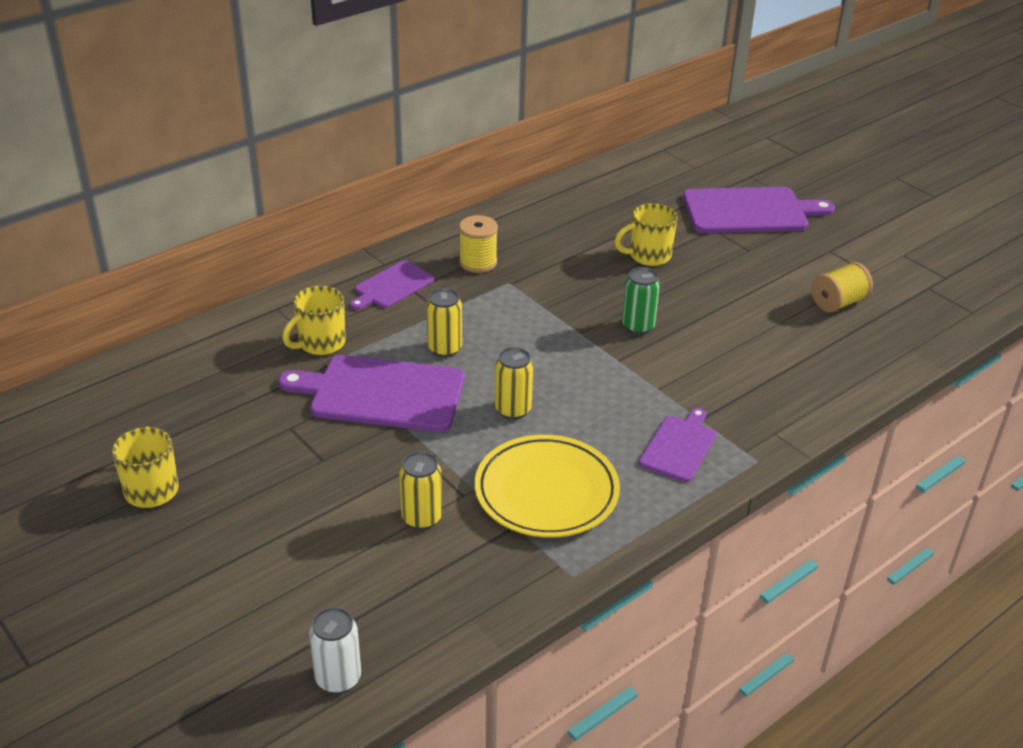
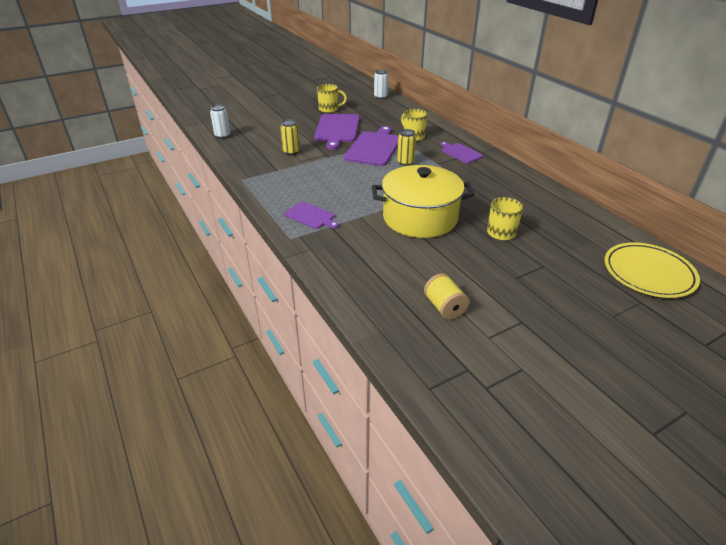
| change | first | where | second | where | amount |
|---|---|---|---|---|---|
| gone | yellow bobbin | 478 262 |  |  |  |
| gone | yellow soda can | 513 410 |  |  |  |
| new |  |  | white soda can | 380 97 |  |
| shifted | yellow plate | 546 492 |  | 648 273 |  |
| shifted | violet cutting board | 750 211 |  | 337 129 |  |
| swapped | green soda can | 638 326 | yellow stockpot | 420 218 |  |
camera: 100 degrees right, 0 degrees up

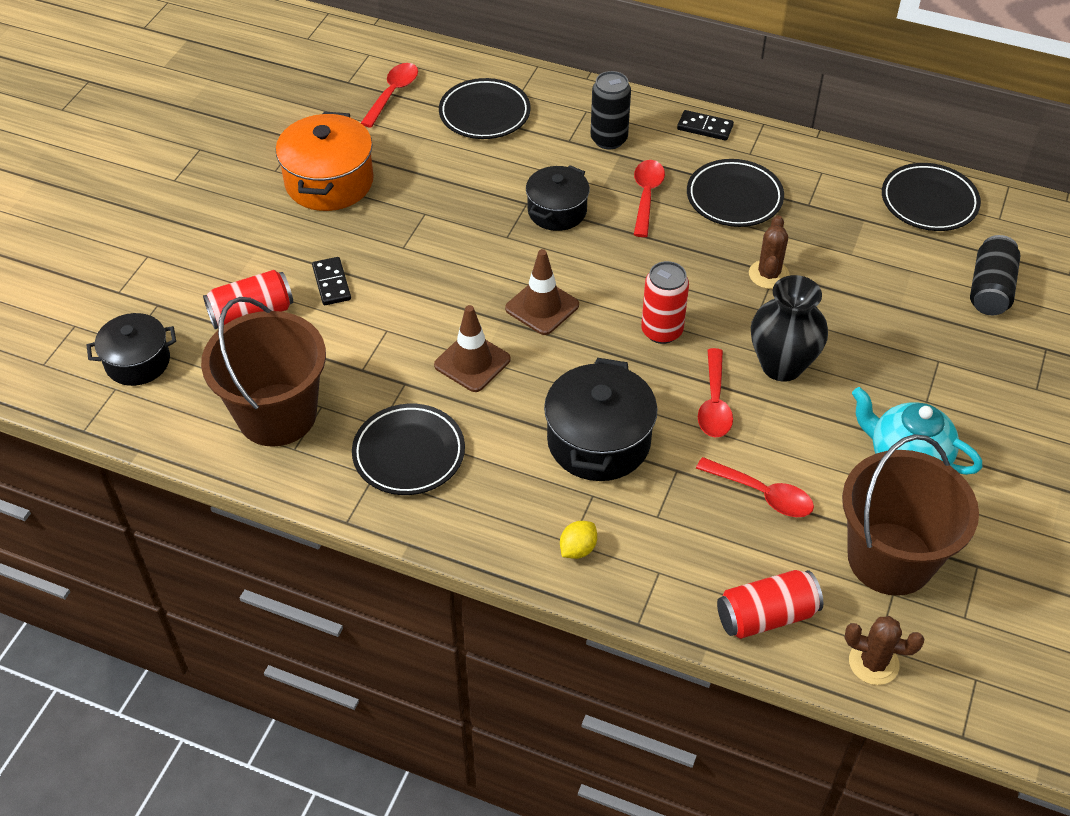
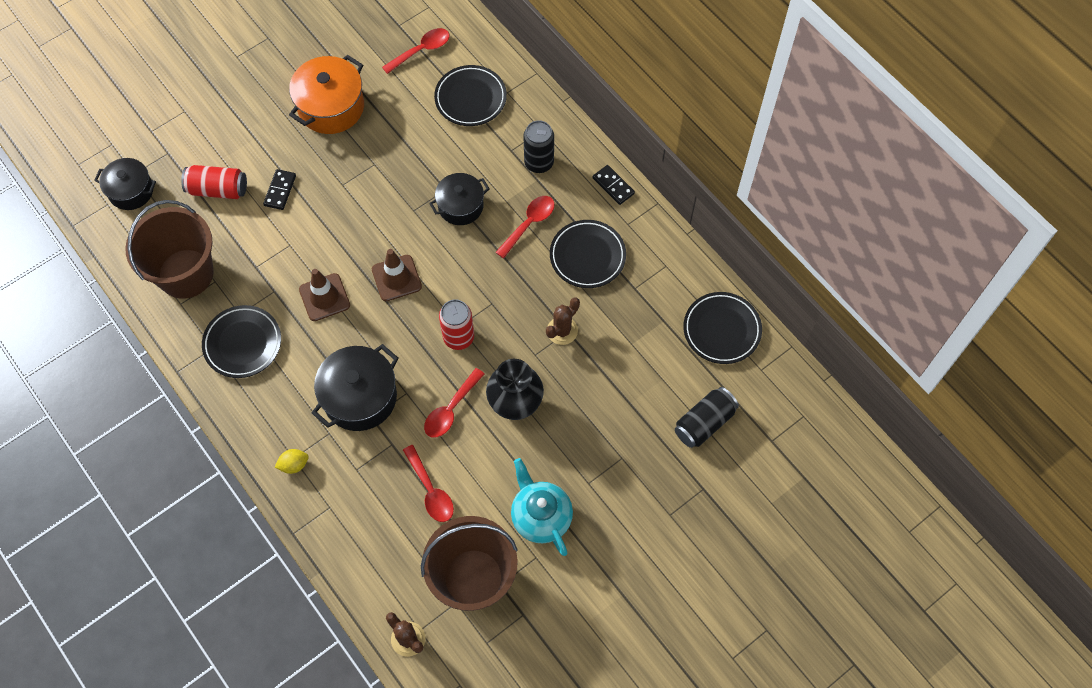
| change | first | where | second | where | amount |
|---|---|---|---|---|---|
| gone | scarlet soda can | 766 616 |  |  |  |
camera: 30 degrees right, 15 degrees up

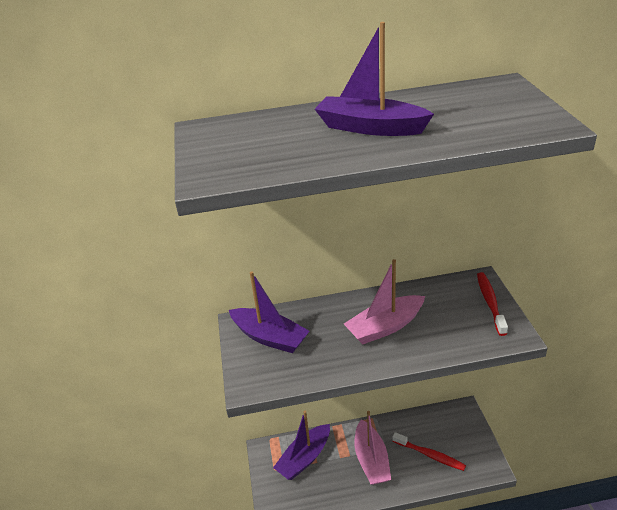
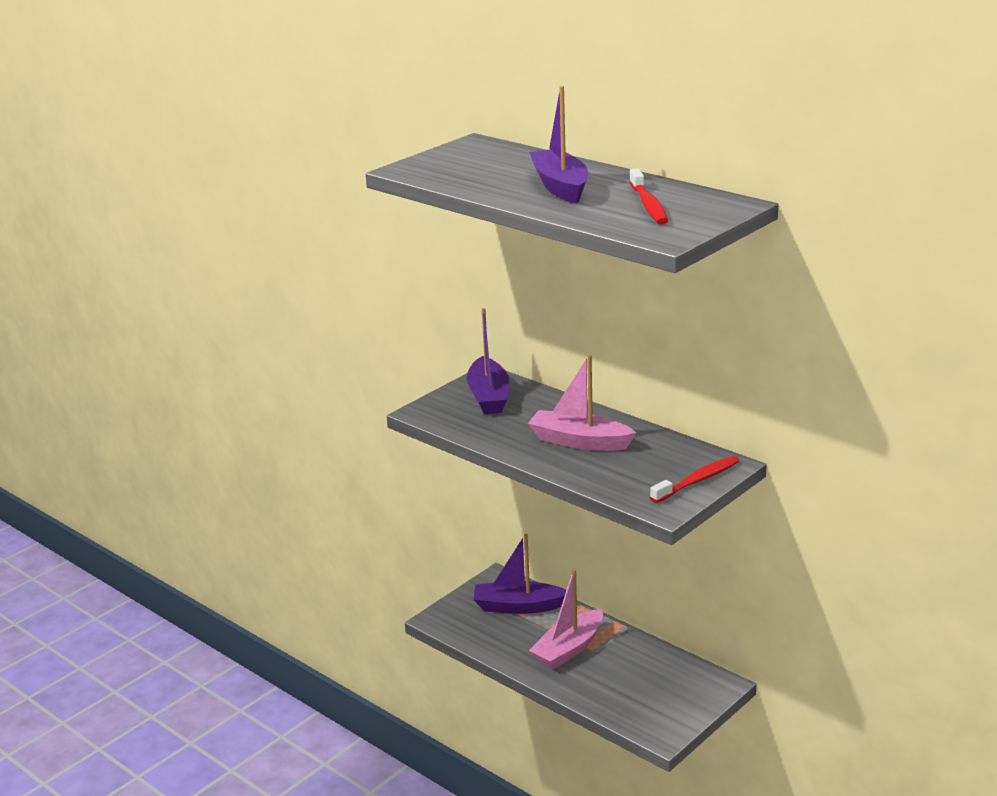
| change | first | where | second | where | amount |
|---|---|---|---|---|---|
| shifted | scarlet tooth brush | 430 455 |  | 648 205 |  |
camera: 50 degrees right, 10 degrees down

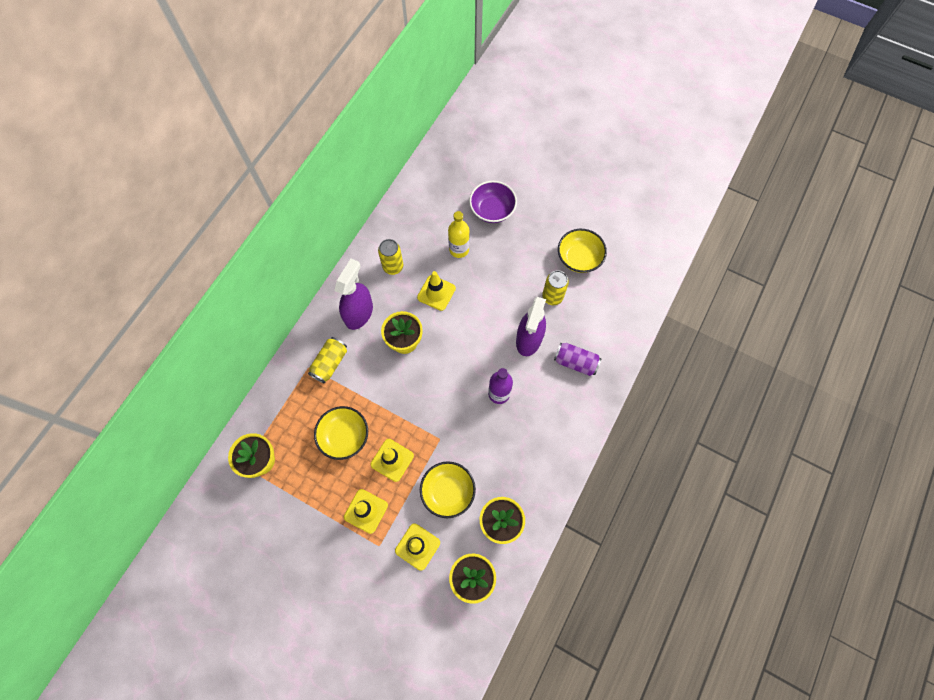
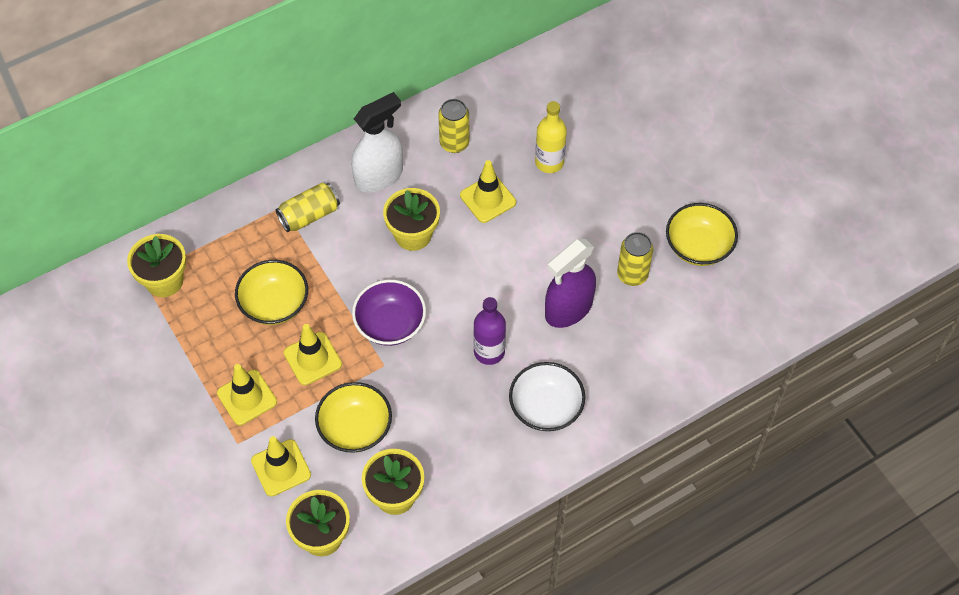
| change | first | where | second | where | amount |
|---|---|---|---|---|---|
| gone | violet soda can | 575 362 |  |  |  |
| new |  |  | white serving bowl | 546 407 |  |
| shifted | violet serving bowl | 492 210 |  | 390 324 |  |
| repainted | violet spray bottle | 359 313 | white spray bottle | 379 176 |  |
camera: 30 degrees right, 10 degrees down

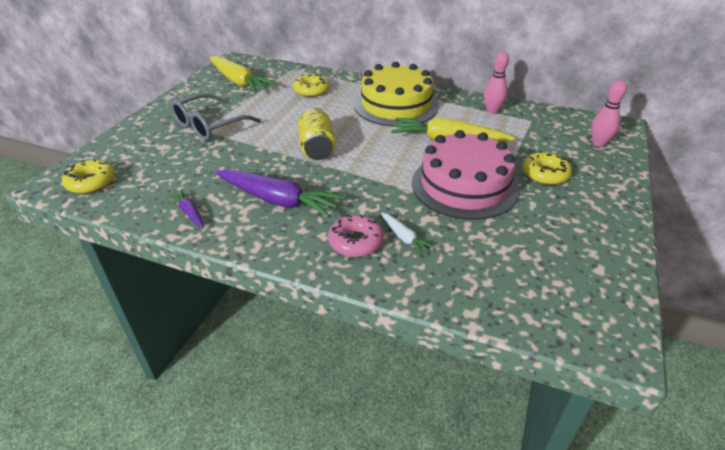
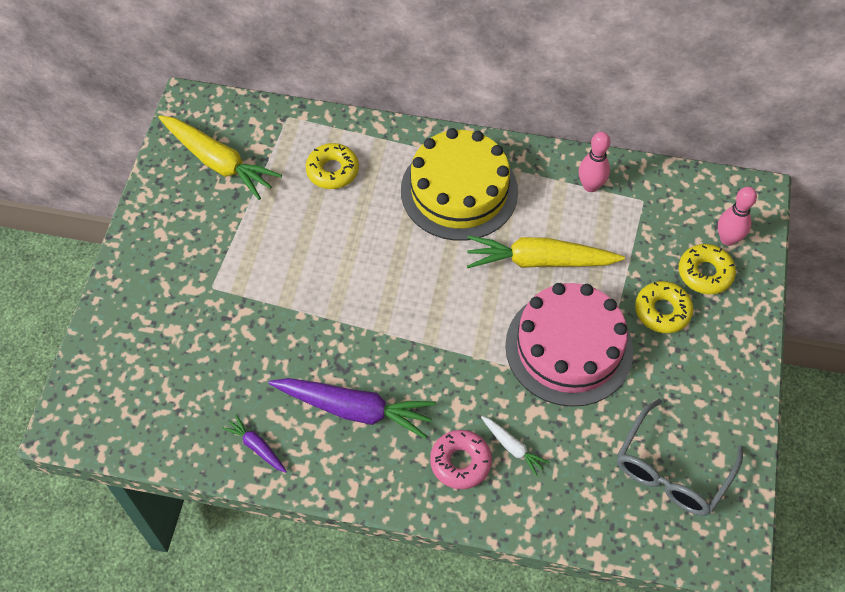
| change | first | where | second | where | amount |
|---|---|---|---|---|---|
| gone | yellow soda can | 317 148 |  |  |  |
| shifted | yellow doughnut | 91 182 |  | 705 273 |  |
| shifted | gray glasses | 209 126 |  | 672 470 |  |
camera: 10 degrees left, 20 degrees up

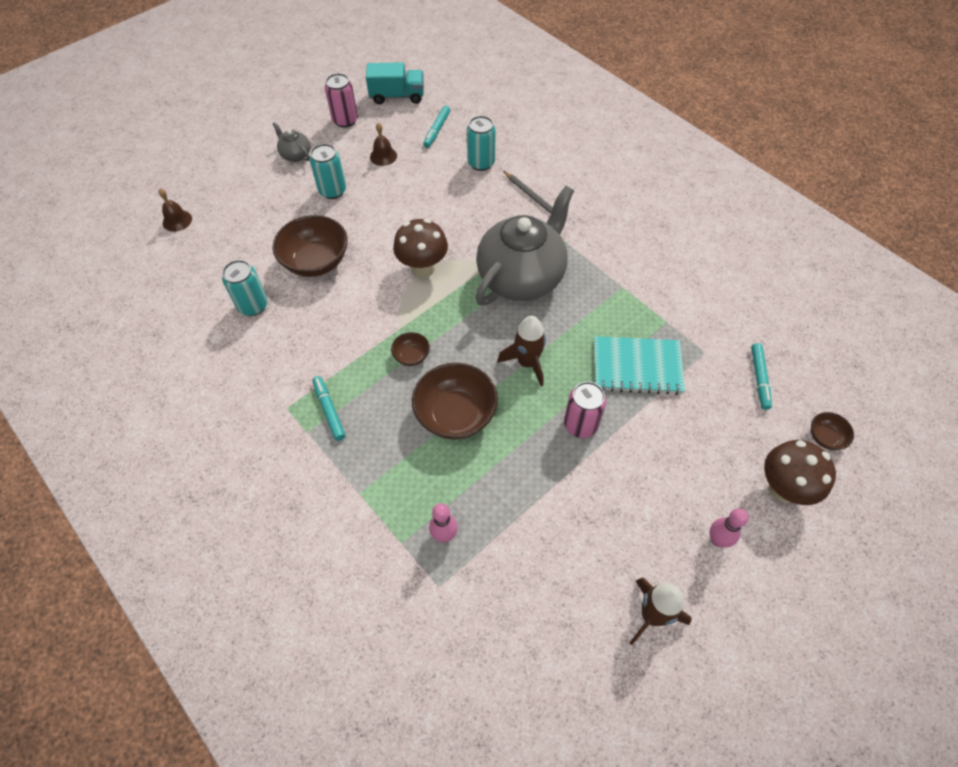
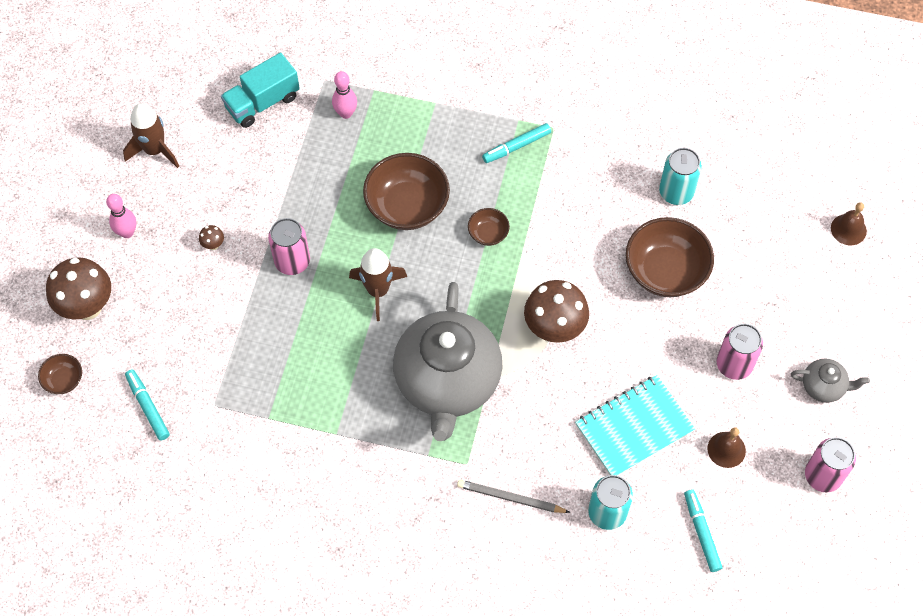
| change | first | where | second | where | amount |
|---|---|---|---|---|---|
| new |  |  | brown mushroom | 213 245 |  |
| shifted | aqua truck | 397 96 |  | 262 102 |  |
| shifted | aqua notebook | 637 367 |  | 634 428 |  |
| repainted | aqua soda can | 332 191 | rose-pink soda can | 734 364 |  |
| rotated | aqua marker pen | 329 410 |  | 516 146 | 120 degrees clockwise |
camera: 145 degrees right, 5 degrees up

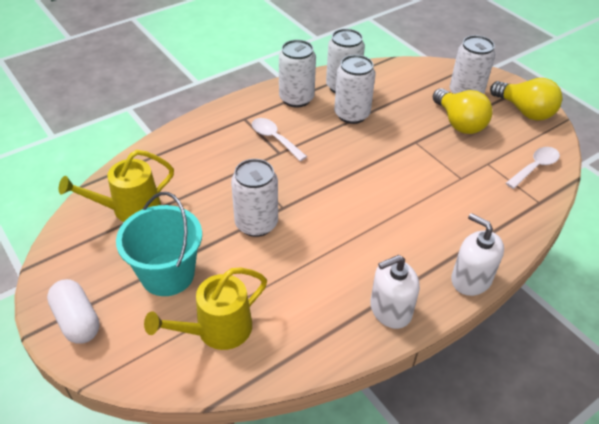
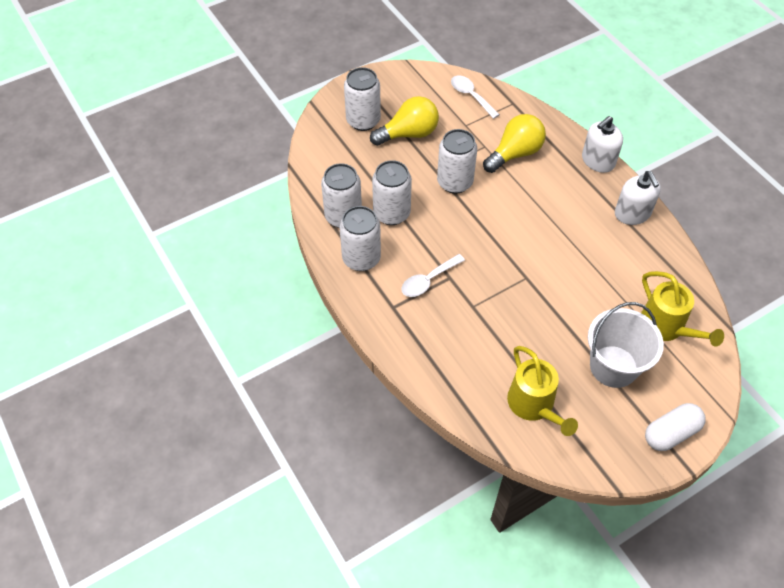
| change | first | where | second | where | amount |
|---|---|---|---|---|---|
| shifted | white soda can | 256 224 |  | 455 182 |  |
| shifted | yellow bulb | 524 111 |  | 515 153 |  |
| repainted | aqua bucket | 167 274 | white bucket | 613 366 |  |
camera: 85 degrees left, 10 degrees up

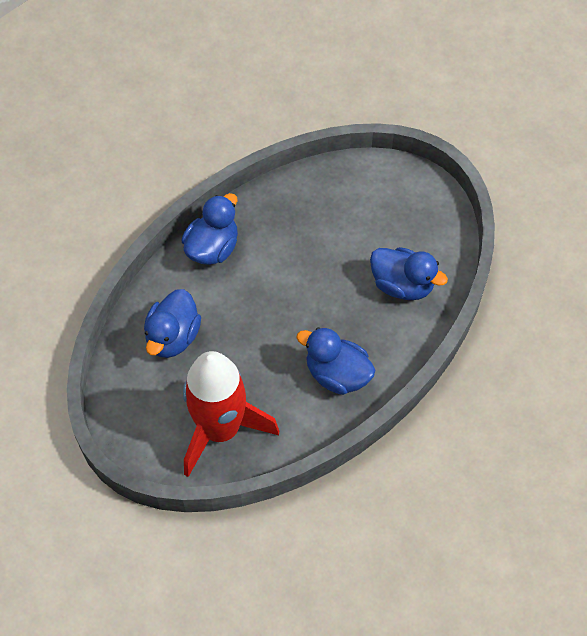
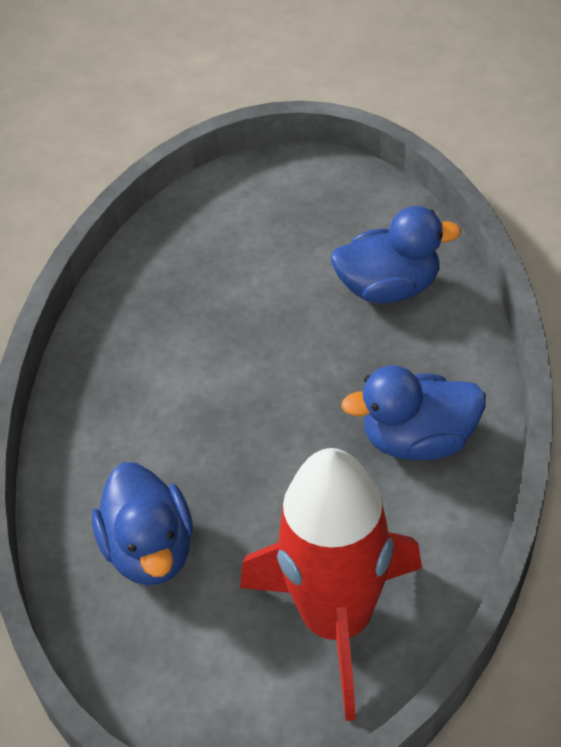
| change | first | where | second | where | amount |
|---|---|---|---|---|---|
| gone | cobalt toy duck | 212 248 |  |  |  |
camera: 35 degrees left, 10 degrees down

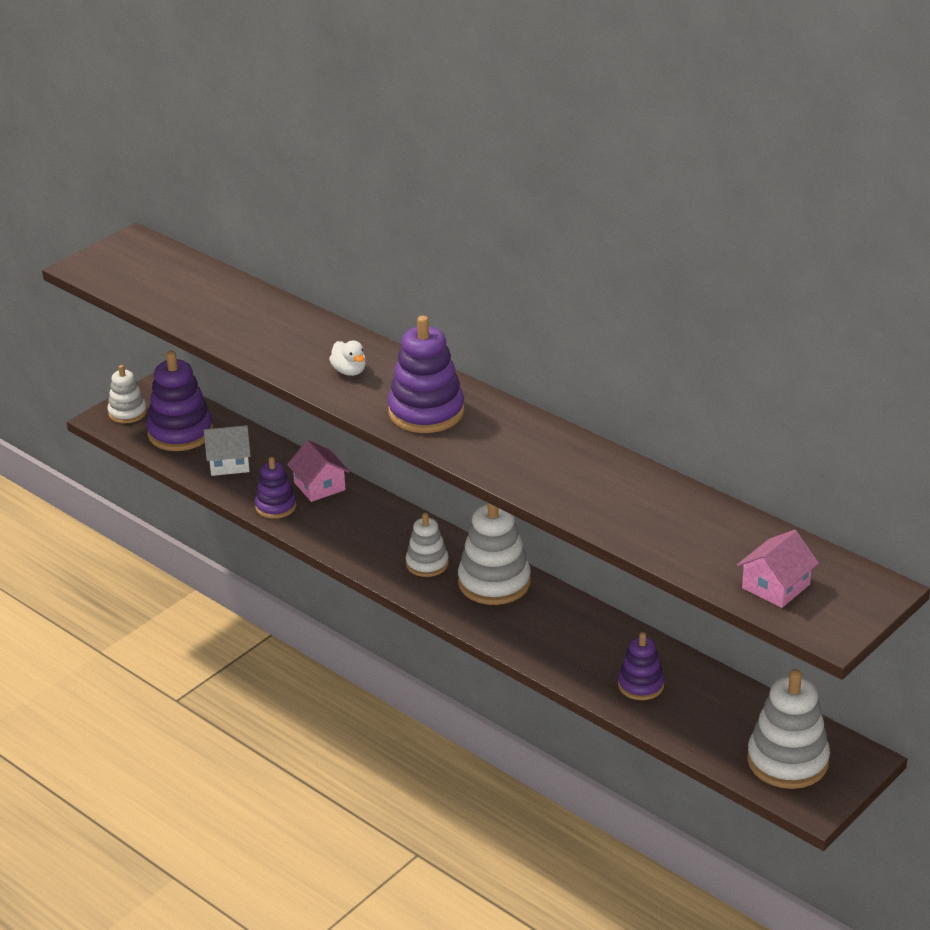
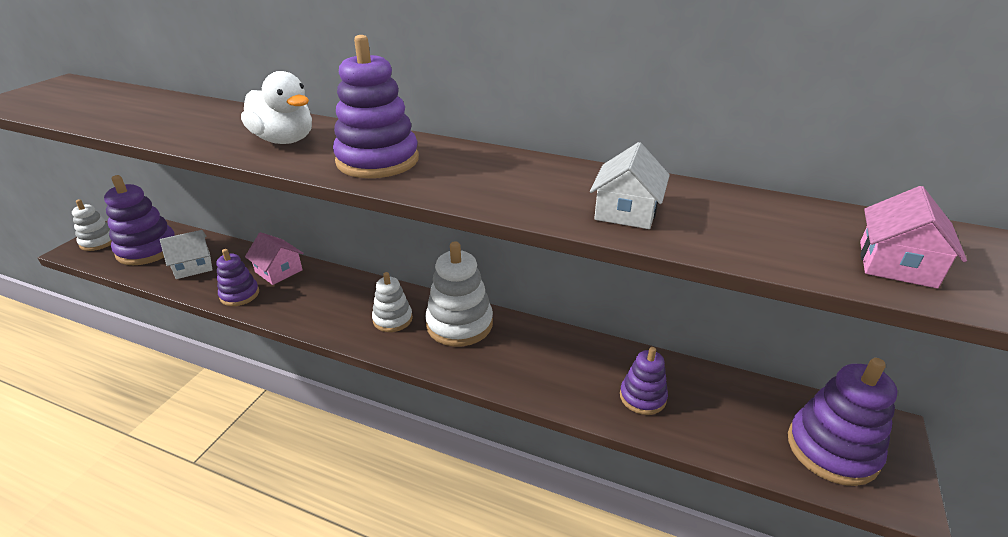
| change | first | where | second | where | amount |
|---|---|---|---|---|---|
| new |  |  | white toy house | 626 211 |  |
| repainted | white stacking rings | 787 761 | violet stacking rings | 832 449 |  |
| scaled | white toy duck | 349 371 |  | 284 140 | x1.72 |
camera: 20 degrees left, 0 degrees up

